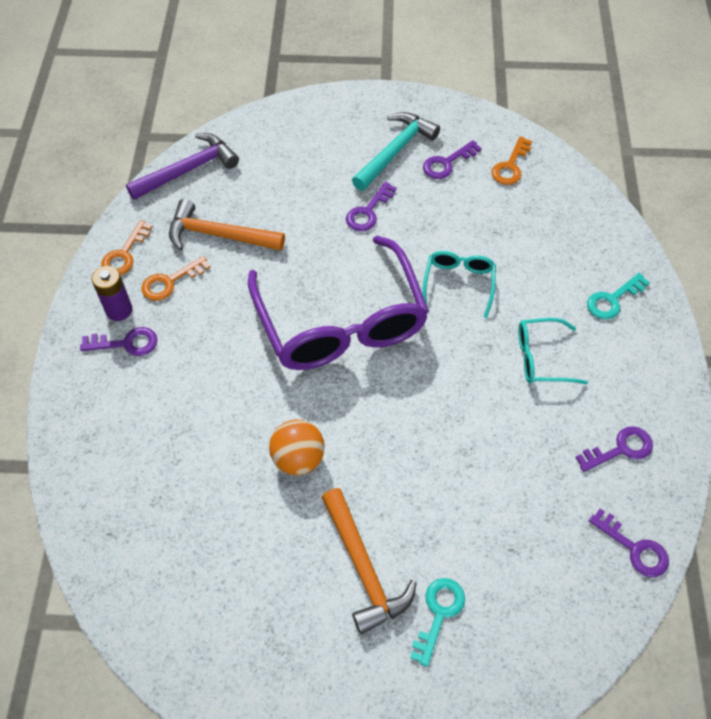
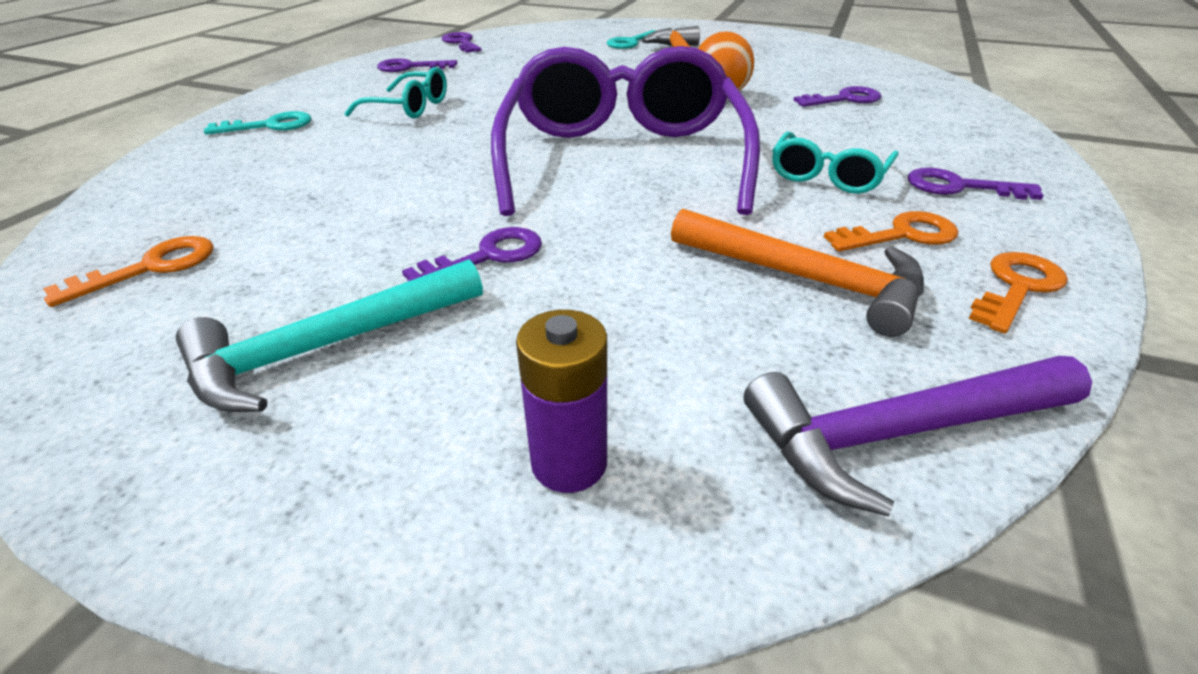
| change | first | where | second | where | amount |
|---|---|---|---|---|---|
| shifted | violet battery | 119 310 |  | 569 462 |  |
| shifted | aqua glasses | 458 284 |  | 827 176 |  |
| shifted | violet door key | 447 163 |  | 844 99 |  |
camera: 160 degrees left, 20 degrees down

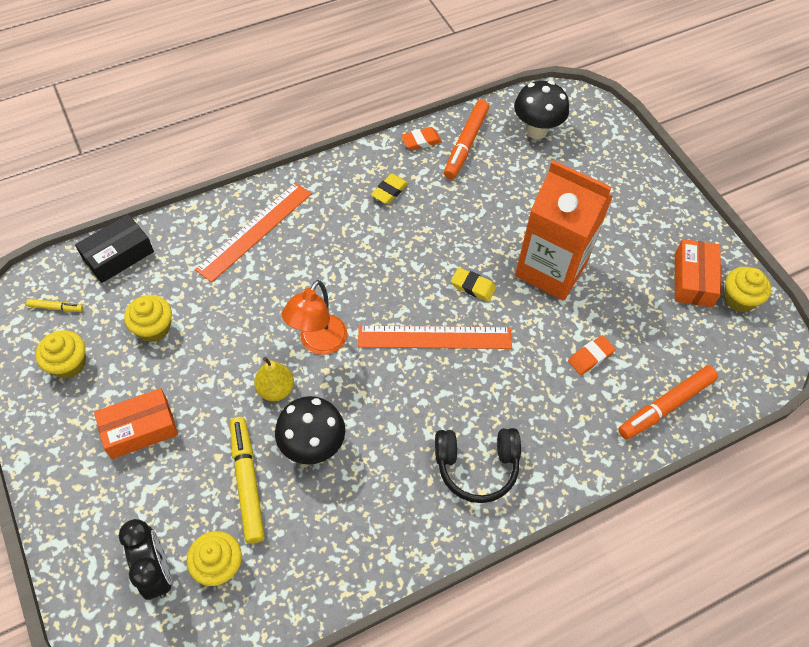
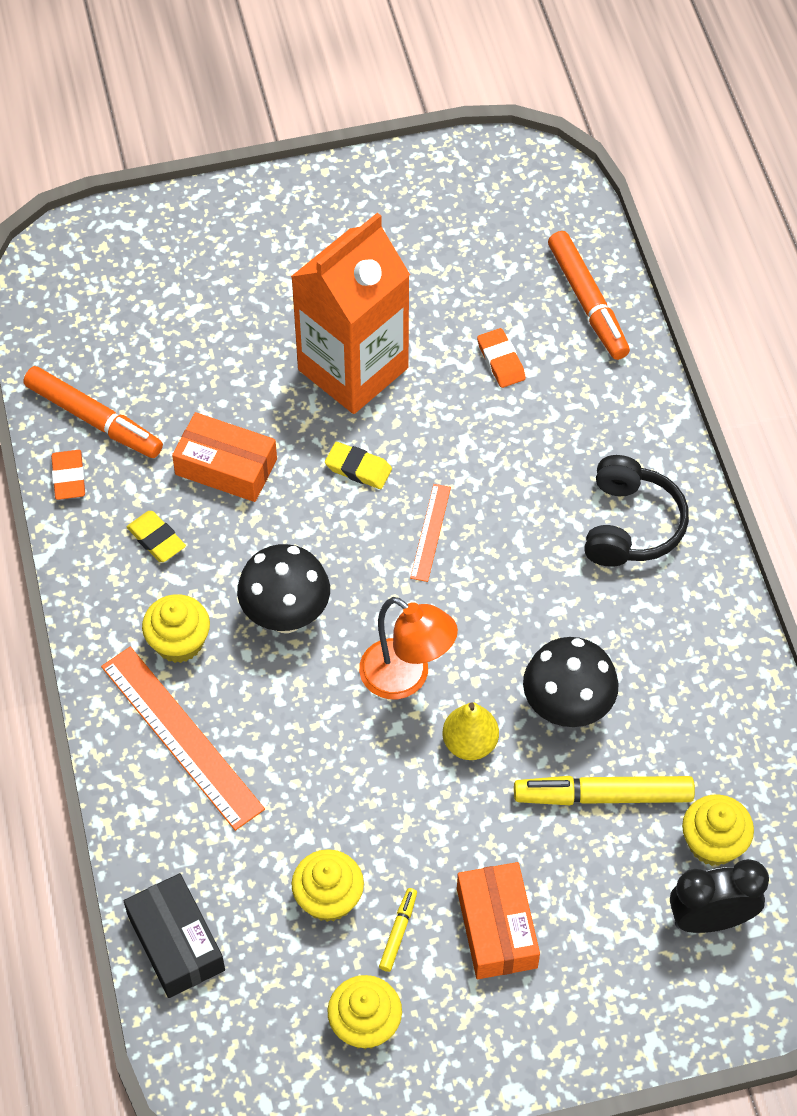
| change | first | where | second | where | amount |
|---|---|---|---|---|---|
| shifted | yellow marker pen | 56 307 |  | 398 932 |  |
| shifted | jet-black mushroom | 536 130 |  | 286 616 |  |
| shifted | orange-coloured box | 693 279 |  | 226 467 |  |
| shifted | yellow fairy cake | 739 299 |  | 179 642 |  |
| rotated | yellow gum eraser | 473 286 |  | 358 468 | 75 degrees clockwise |
| scaled | orange-coloured ruler | 435 337 |  | 430 532 | x0.52 |
camera: 75 degrees left, 0 degrees up

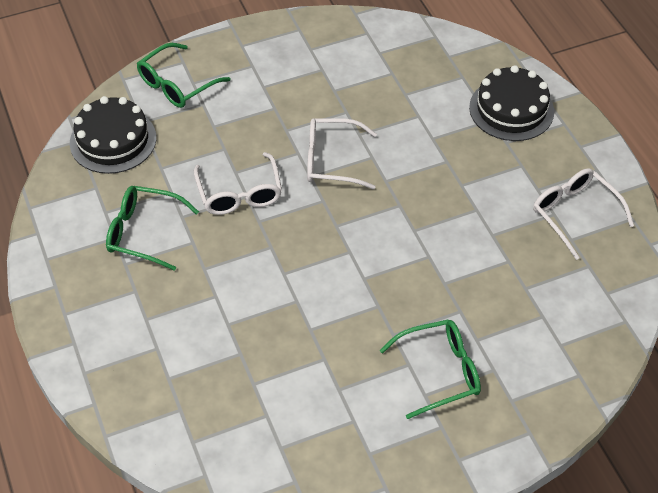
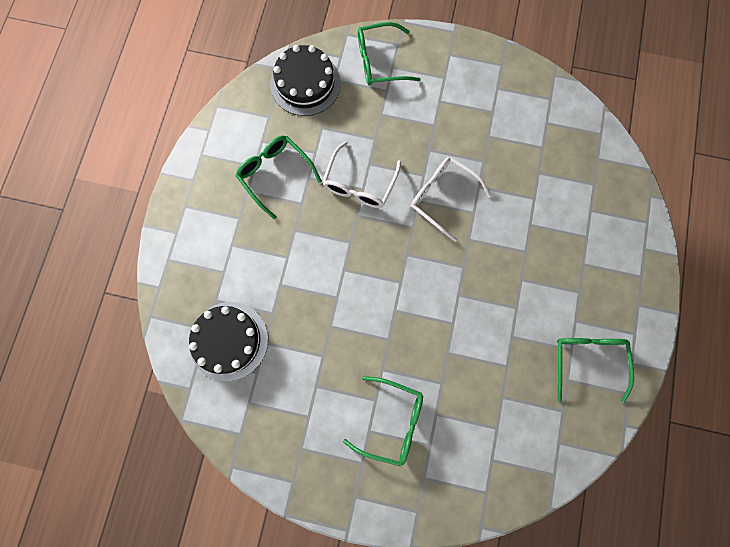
| change | first | where | second | where | amount |
|---|---|---|---|---|---|
| shifted | jet-black cake | 511 109 |  | 228 340 |  |
| repainted | white glasses | 574 214 | green glasses | 587 360 |  |
camera: 35 degrees right, 25 degrees up

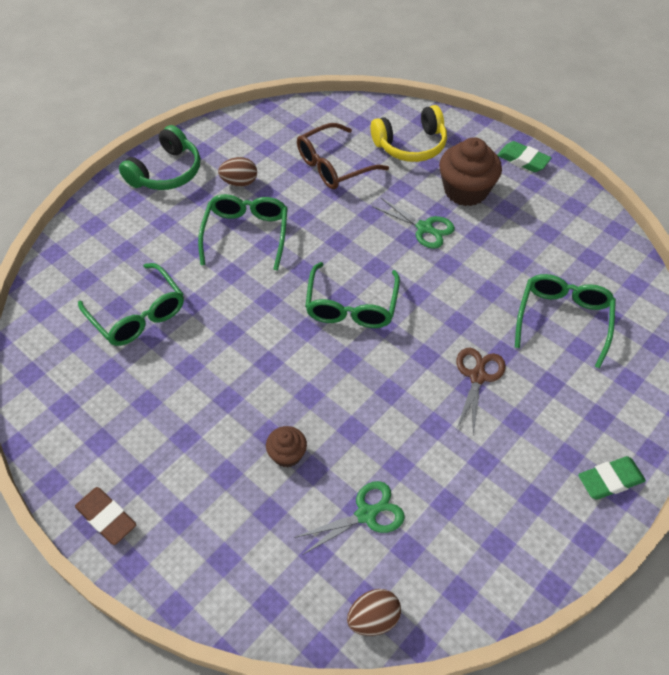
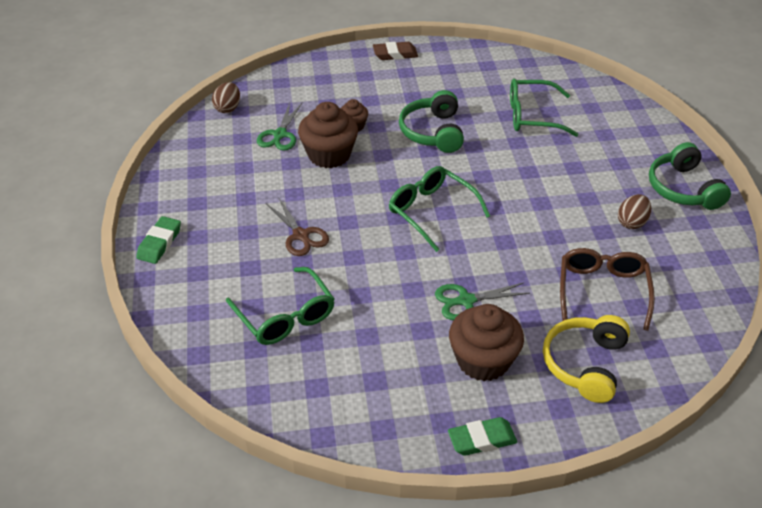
| change | first | where | second | where | amount |
|---|---|---|---|---|---|
| gone | green glasses | 246 234 |  |  |  |
| new |  |  | brown fairy cake | 329 155 |  |
| new |  |  | green over-ear headphones | 433 132 |  |
camera: 130 degrees right, 10 degrees down

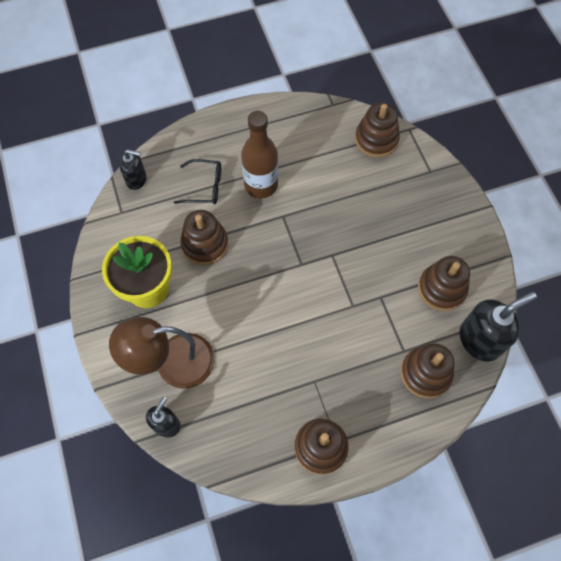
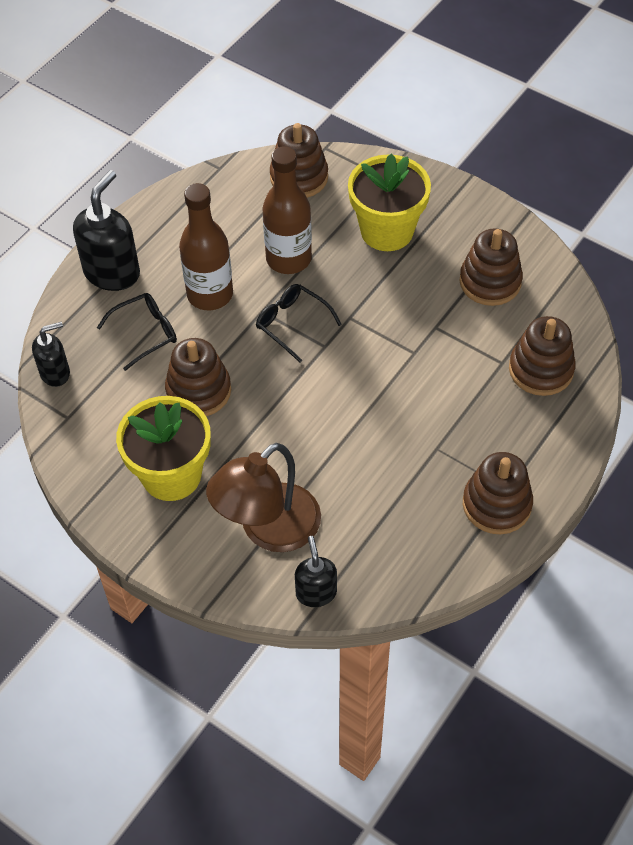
| change | first | where | second | where | amount |
|---|---|---|---|---|---|
| new |  |  | jet-black glasses | 292 324 |  |
| new |  |  | brown bottle | 288 259 |  |
| new |  |  | yellow flower pot | 387 231 |  |
| shifted | jet-black soap pump | 480 340 |  | 112 272 |  |
camera: 35 degrees left, 10 degrees down

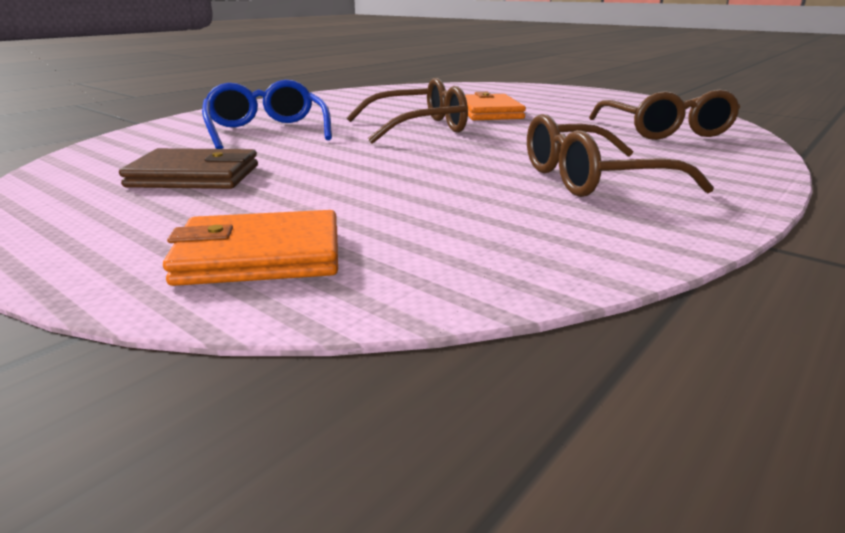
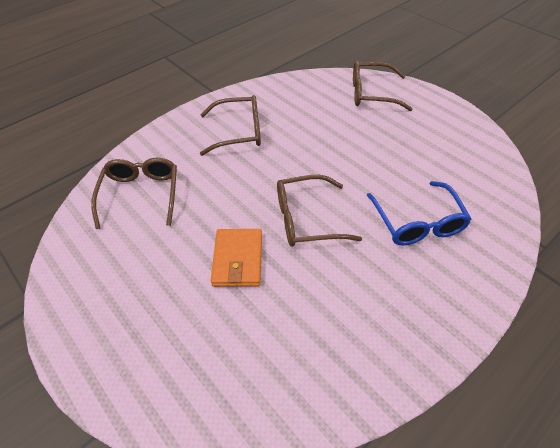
| change | first | where | second | where | amount |
|---|---|---|---|---|---|
| gone | brown card wallet | 194 176 |  |  |  |
| swapped | orange-coloured card wallet | 260 256 | brown glasses | 371 93 |  |
camera: 170 degrees left, 25 degrees up

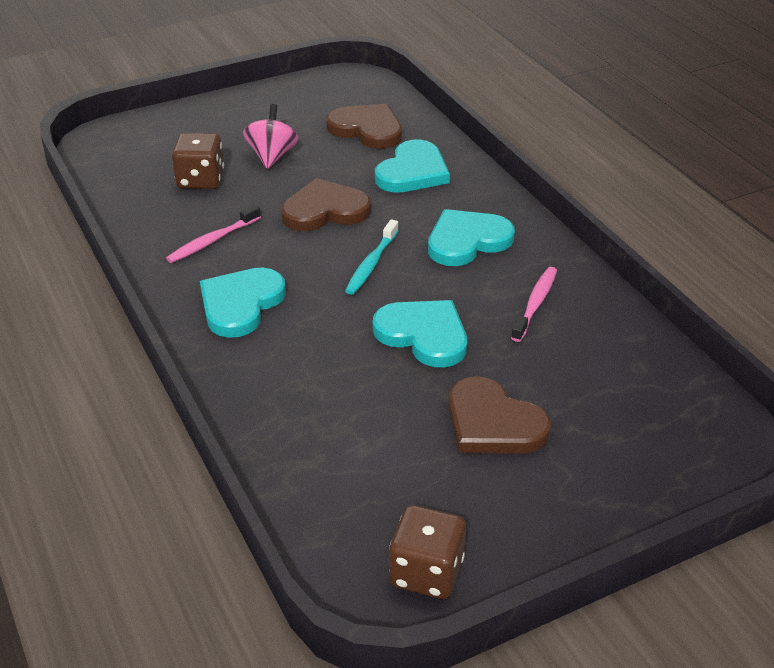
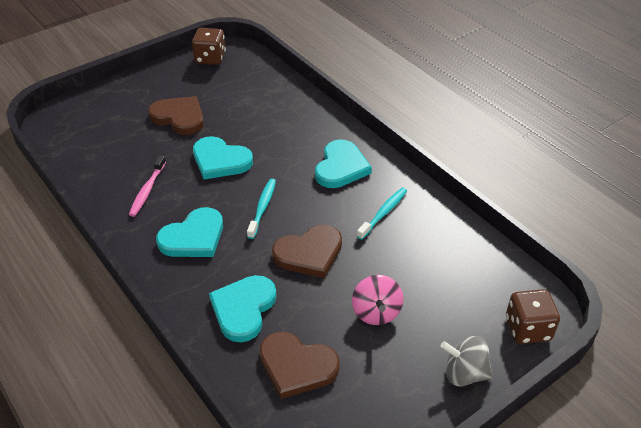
| change | first | where | second | where | amount |
|---|---|---|---|---|---|
| new |  |  | gray spinning top | 464 373 |  |
| shifted | brown dice | 200 180 |  | 528 329 |  |
| repainted | rose-pink tooth brush | 212 241 | aqua tooth brush | 383 213 |  |
camera: 170 degrees right, 5 degrees up

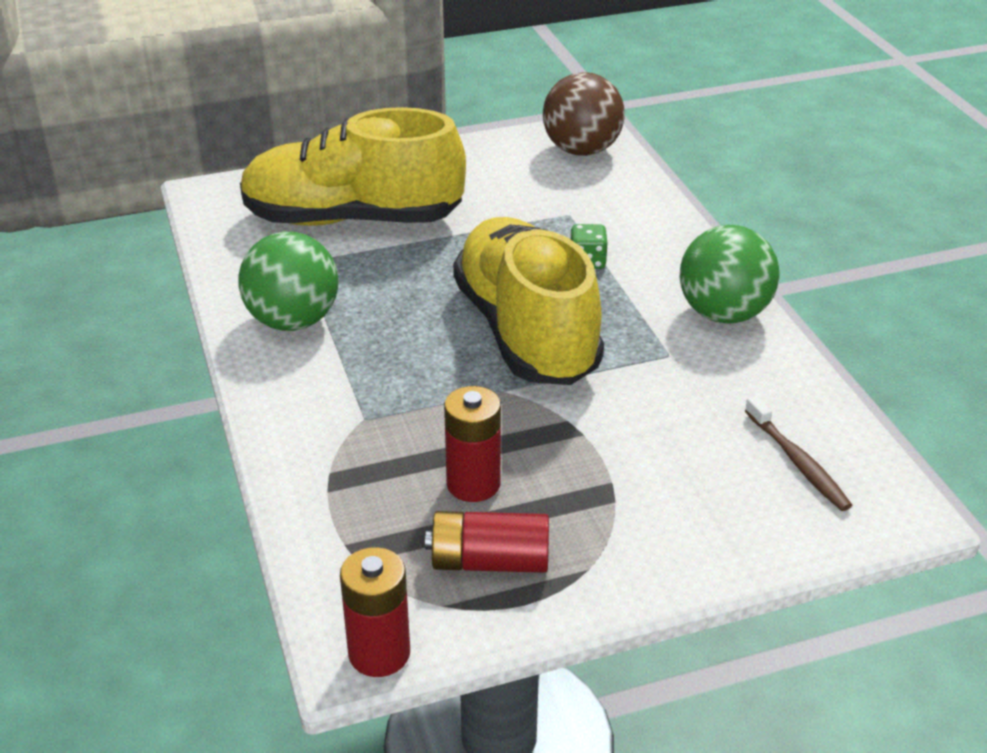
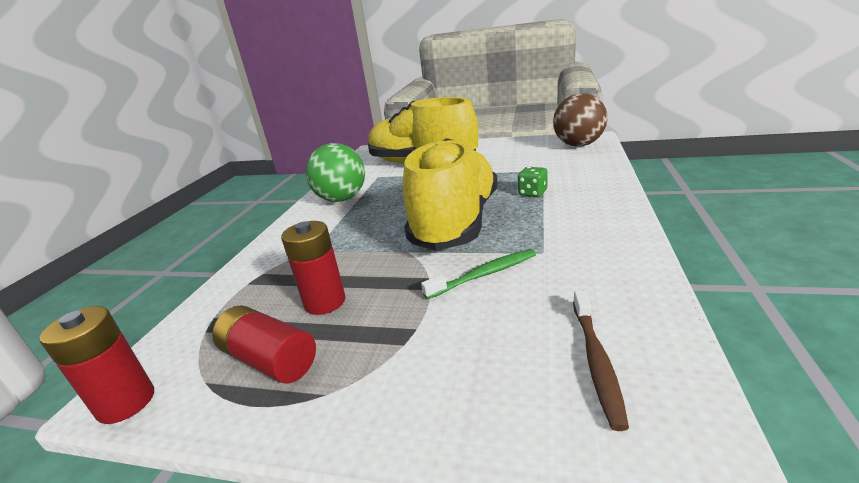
| change | first | where | second | where | amount |
|---|---|---|---|---|---|
| gone | green ball | 723 314 |  |  |  |
| new |  |  | green tooth brush | 484 274 |  |
camera: 35 degrees right, 10 degrees down

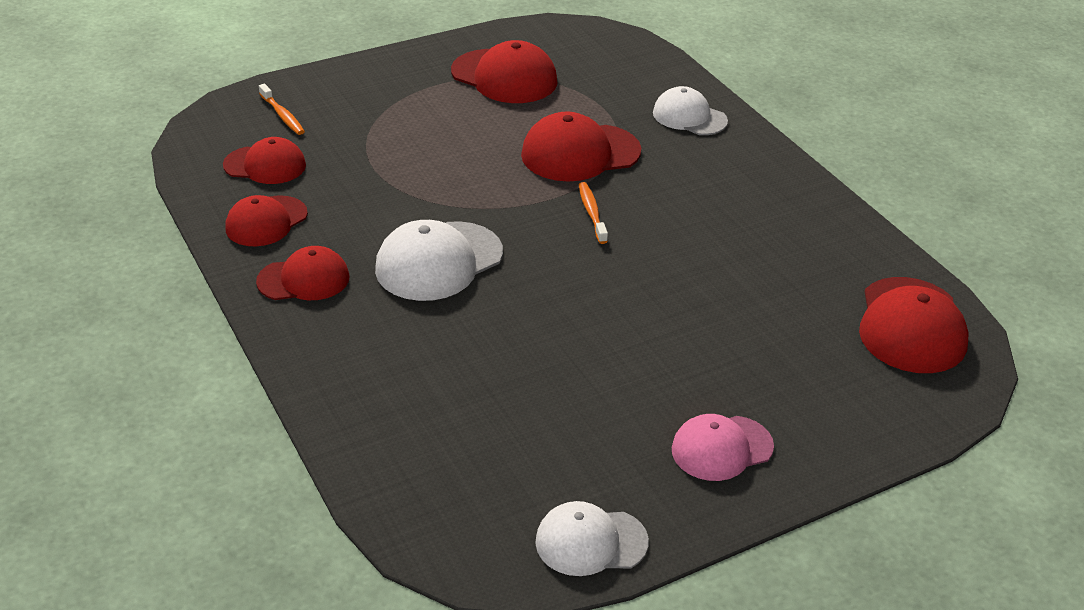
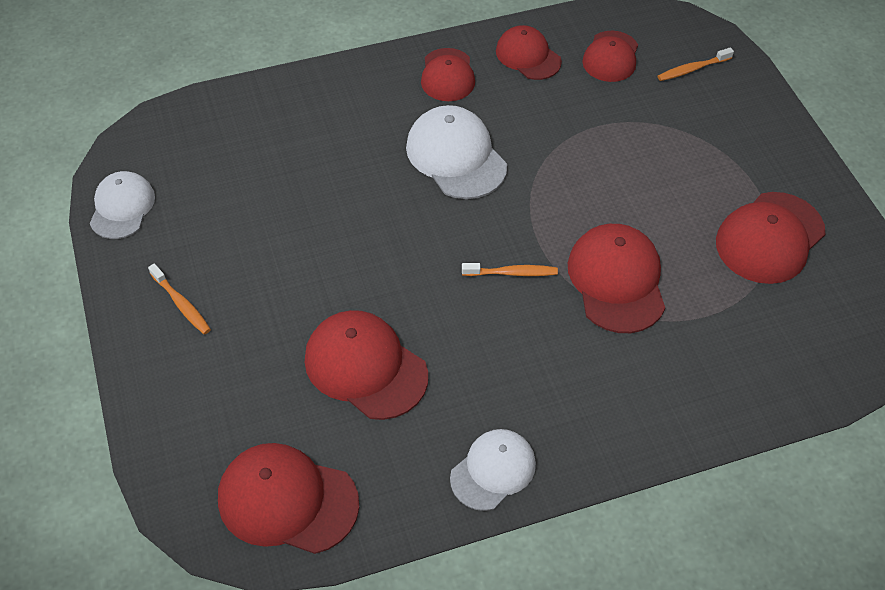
| change | first | where | second | where | amount |
|---|---|---|---|---|---|
| new |  |  | scarlet cap | 365 367 |  |
| shifted | white cap | 689 117 |  | 493 470 |  |
| swapped | rose-pink cap | 721 448 | orange-coloured tooth brush | 181 304 |  |
camera: 100 degrees right, 15 degrees up

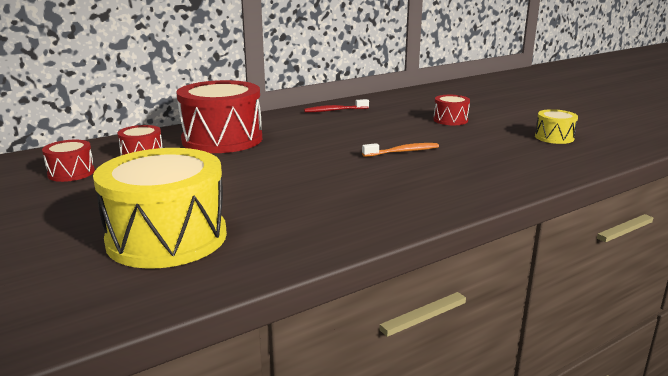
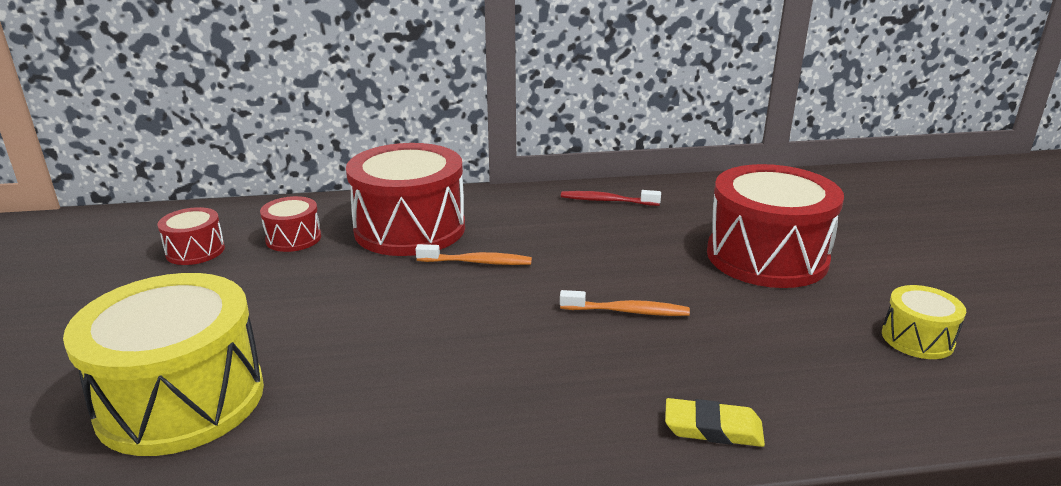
| change | first | where | second | where | amount |
|---|---|---|---|---|---|
| new |  |  | orange-coloured tooth brush | 477 262 |  |
| new |  |  | yellow gum eraser | 713 428 |  |
| scaled | scarlet toy drum | 450 120 |  | 766 257 | x2.10 |
camera: 25 degrees right, 5 degrees up

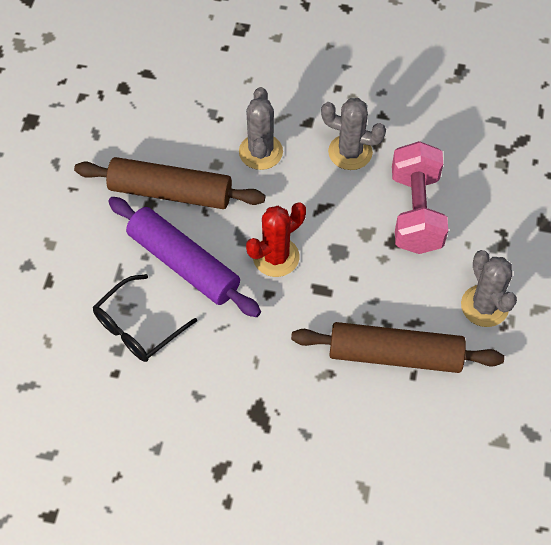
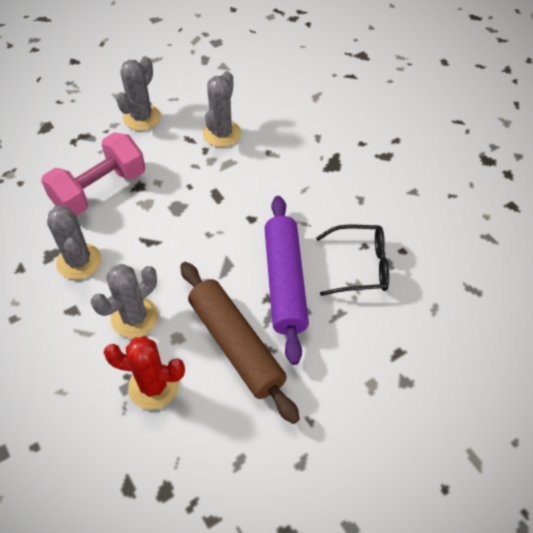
| change | first | where | second | where | amount |
|---|---|---|---|---|---|
| shifted | scarlet saguaro cactus | 276 257 |  | 153 386 |  |
| swapped | brown rolling pin | 395 354 | gray saguaro cactus | 222 133 |  |
camera: 135 degrees left, 5 degrees down

